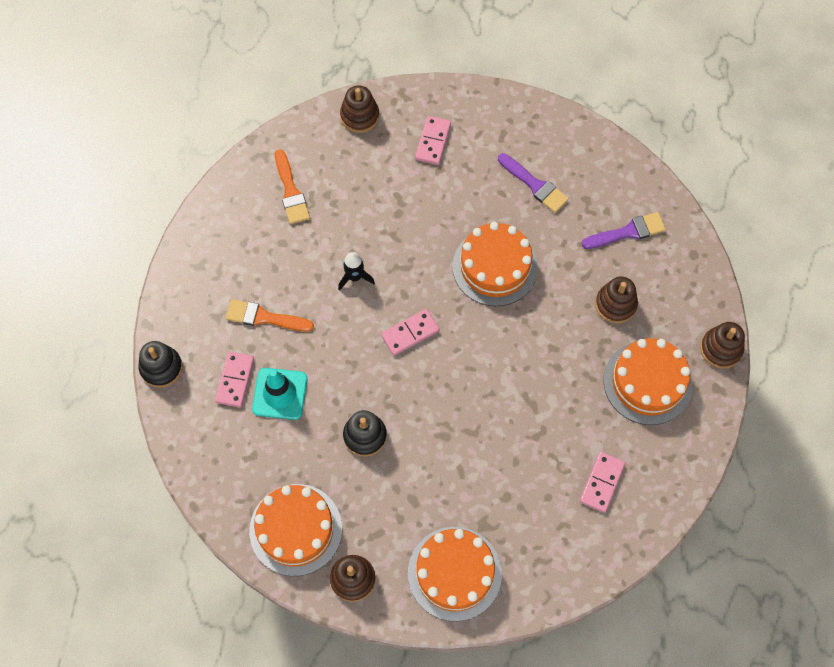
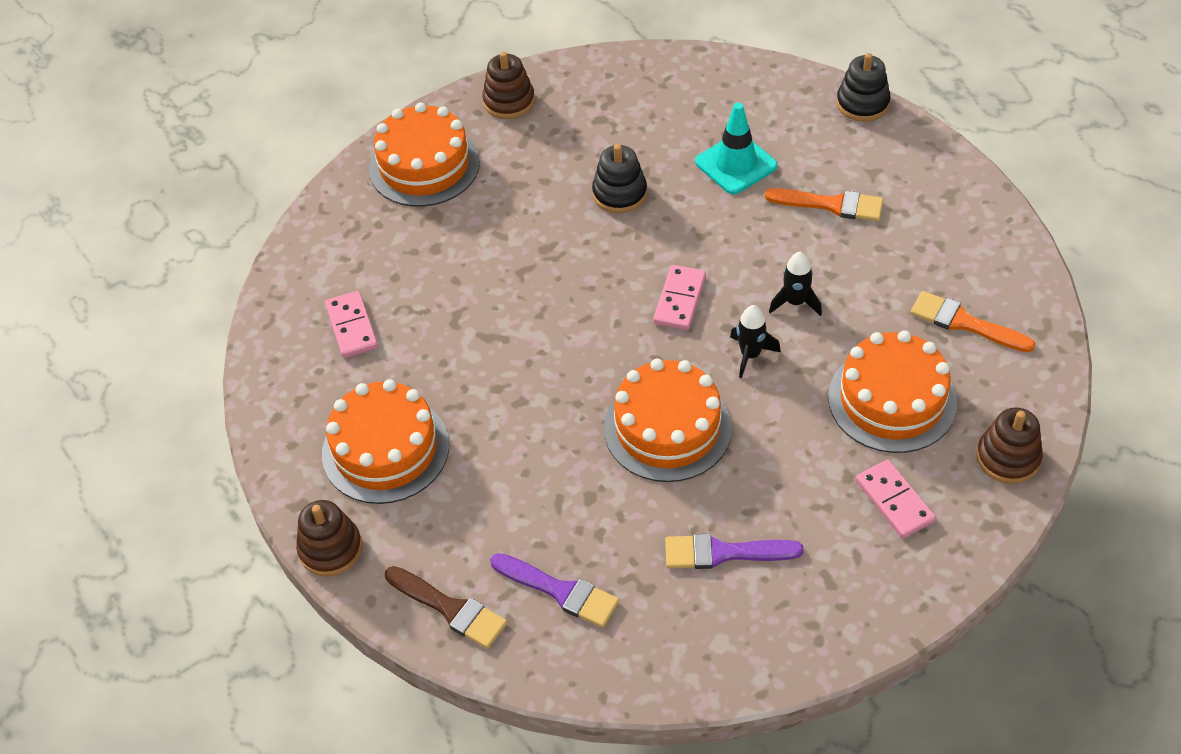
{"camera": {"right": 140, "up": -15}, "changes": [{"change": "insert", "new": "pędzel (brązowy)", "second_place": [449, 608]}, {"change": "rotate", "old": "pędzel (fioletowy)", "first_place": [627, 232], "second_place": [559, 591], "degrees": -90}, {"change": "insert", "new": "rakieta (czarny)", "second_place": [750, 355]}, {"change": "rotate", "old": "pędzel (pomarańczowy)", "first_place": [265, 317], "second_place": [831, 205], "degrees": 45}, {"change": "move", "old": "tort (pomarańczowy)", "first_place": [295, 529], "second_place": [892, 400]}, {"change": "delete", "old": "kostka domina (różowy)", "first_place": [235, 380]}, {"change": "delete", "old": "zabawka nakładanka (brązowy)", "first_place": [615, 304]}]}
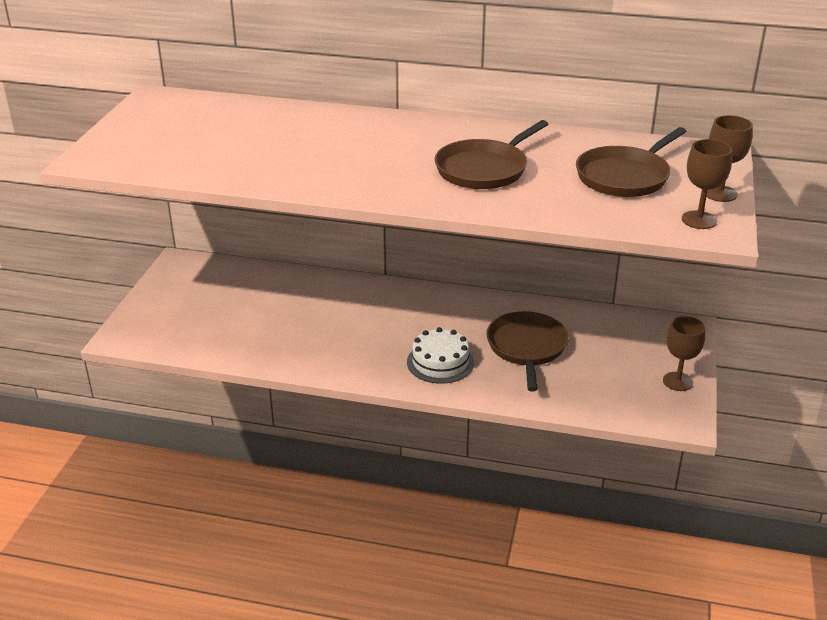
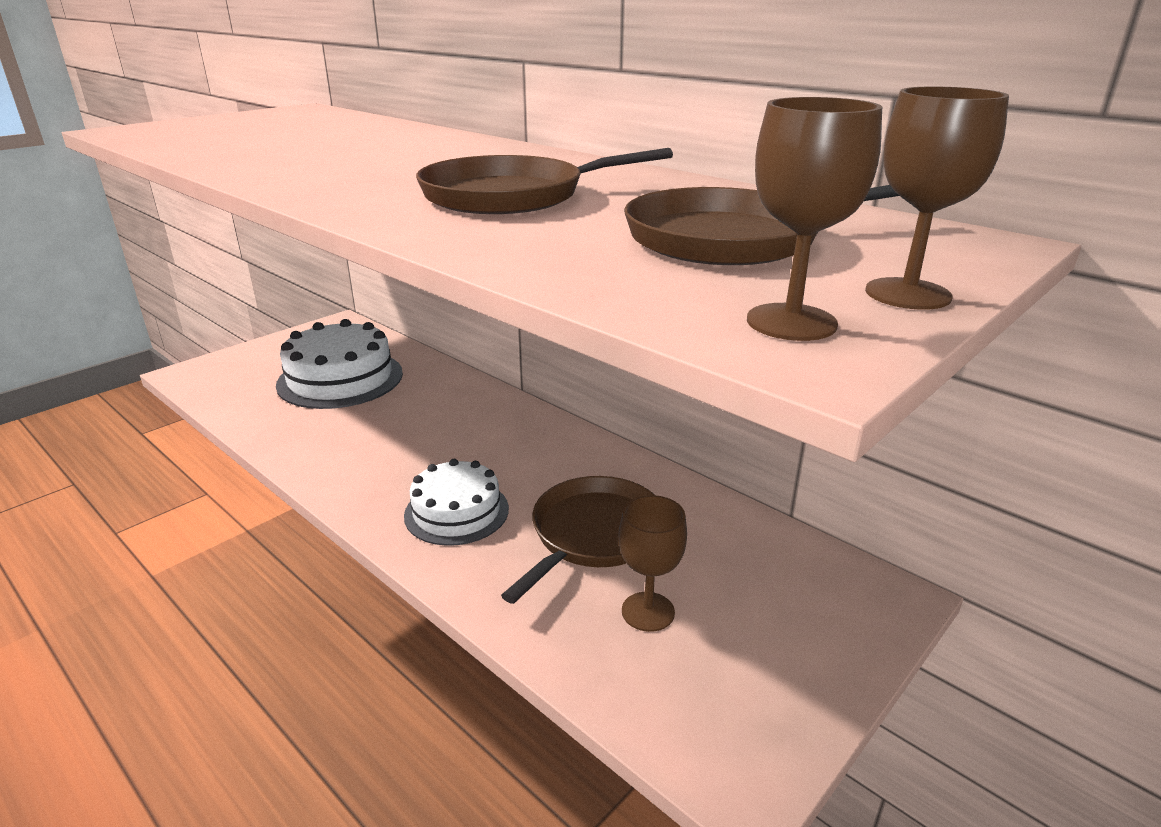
{"camera": {"right": 30, "up": -5}, "changes": [{"change": "insert", "new": "tort (biały)", "second_place": [340, 379]}, {"change": "move", "old": "kielich (brązowy)", "first_place": [677, 381], "second_place": [648, 611]}]}
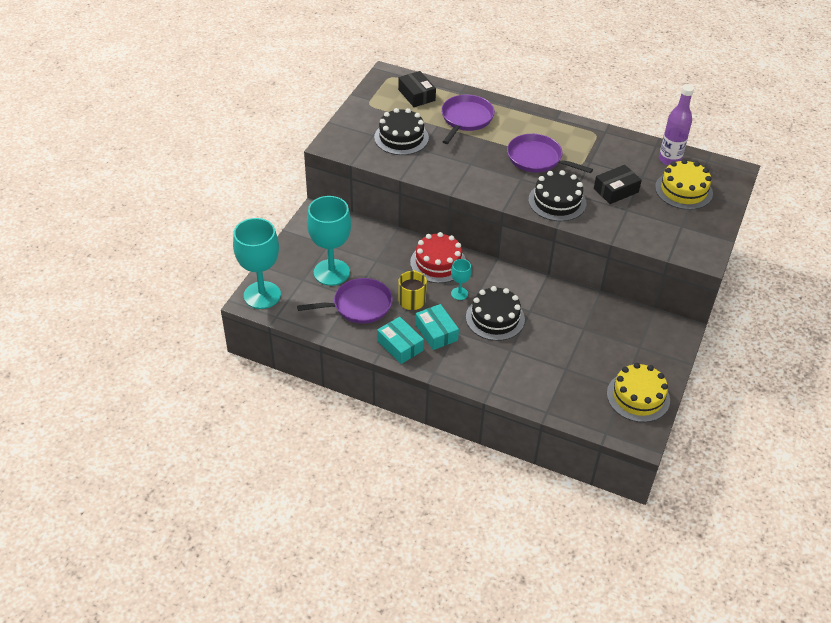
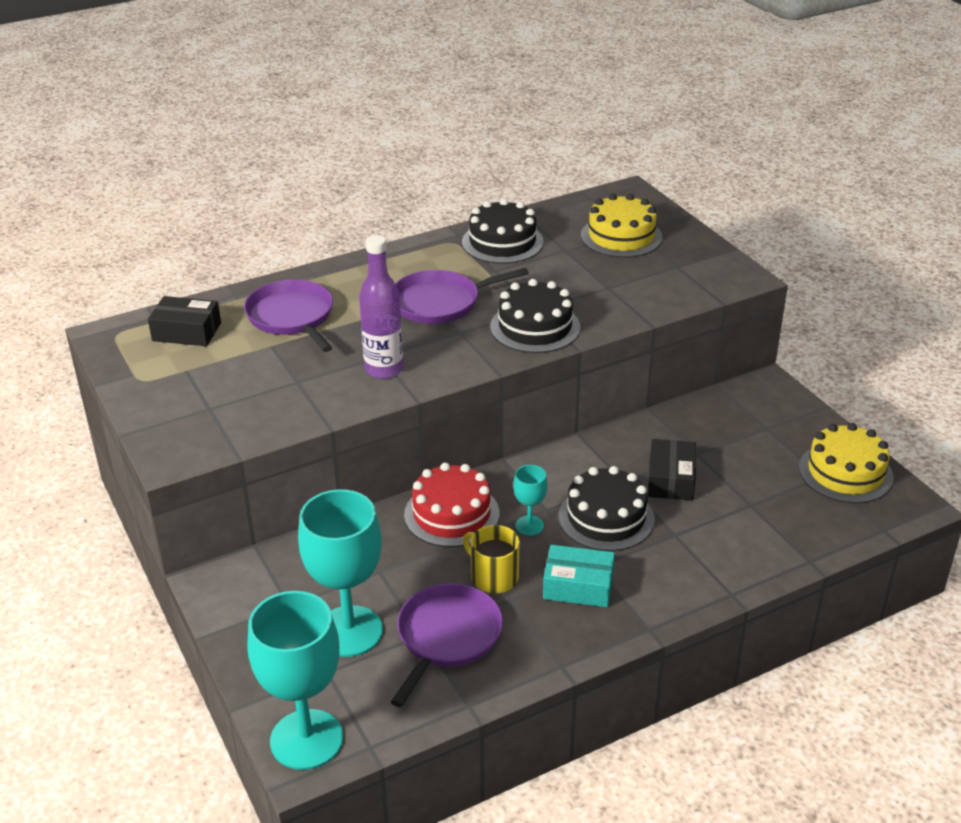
{"camera": {"right": -50, "up": -10}, "changes": [{"change": "move", "old": "butelka (fioletowy)", "first_place": [669, 160], "second_place": [384, 369]}, {"change": "move", "old": "tort (czarny)", "first_place": [401, 137], "second_place": [502, 242]}, {"change": "move", "old": "pudełko (czarny)", "first_place": [616, 190], "second_place": [671, 479]}, {"change": "delete", "old": "pudełko (turkusowy)", "first_place": [400, 346]}]}
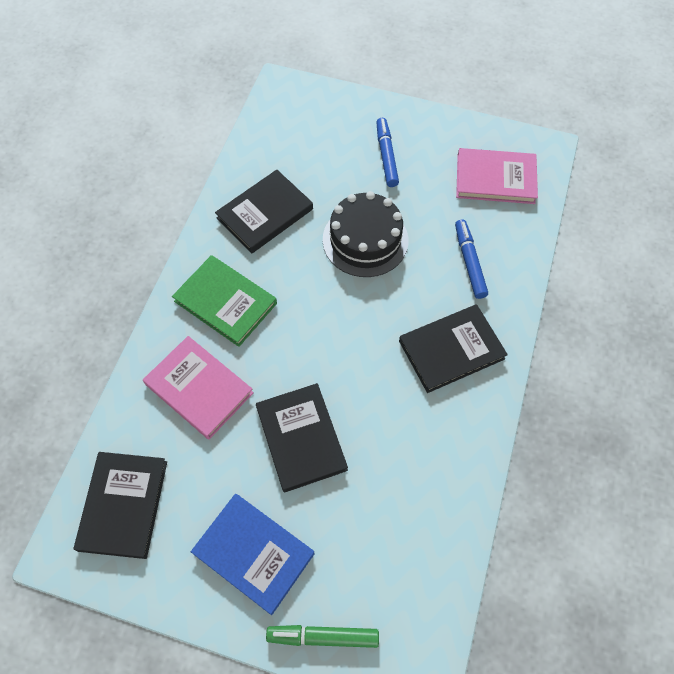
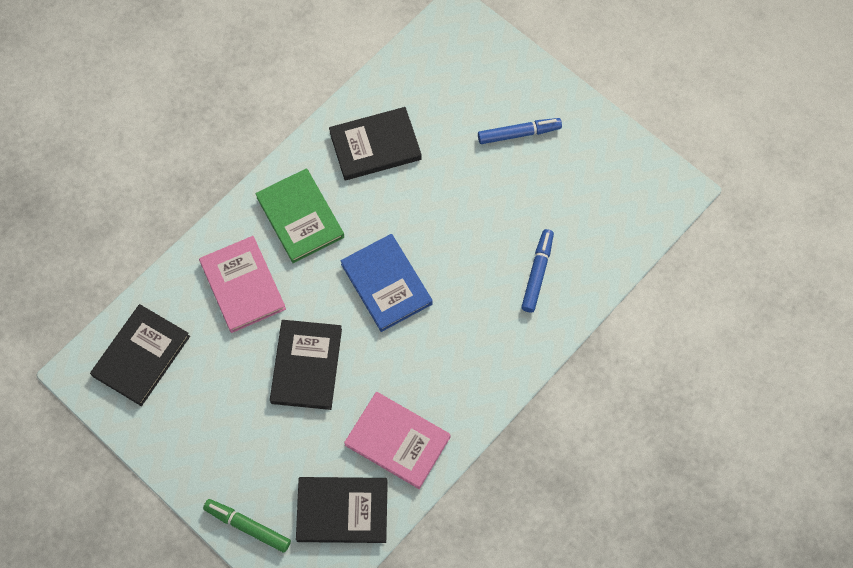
{"camera": {"right": 25, "up": 5}, "changes": [{"change": "move", "old": "książka (czarny)", "first_place": [451, 350], "second_place": [342, 511]}, {"change": "move", "old": "książka (niebieski)", "first_place": [253, 553], "second_place": [386, 284]}, {"change": "move", "old": "książka (różowy)", "first_place": [495, 179], "second_place": [397, 441]}, {"change": "rotate", "old": "flamaster (niebieski)", "first_place": [386, 156], "second_place": [518, 134], "degrees": 60}, {"change": "delete", "old": "tort (czarny)", "first_place": [365, 240]}]}
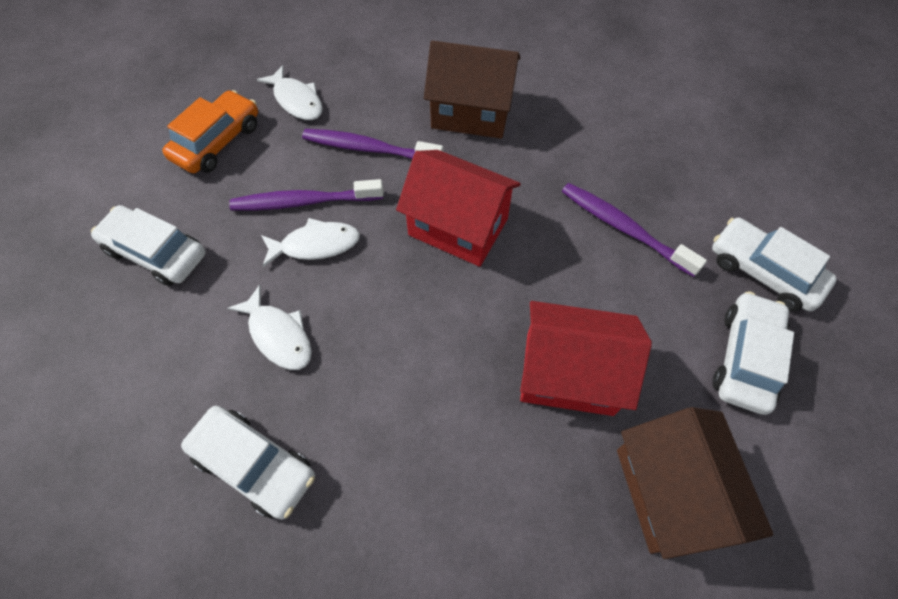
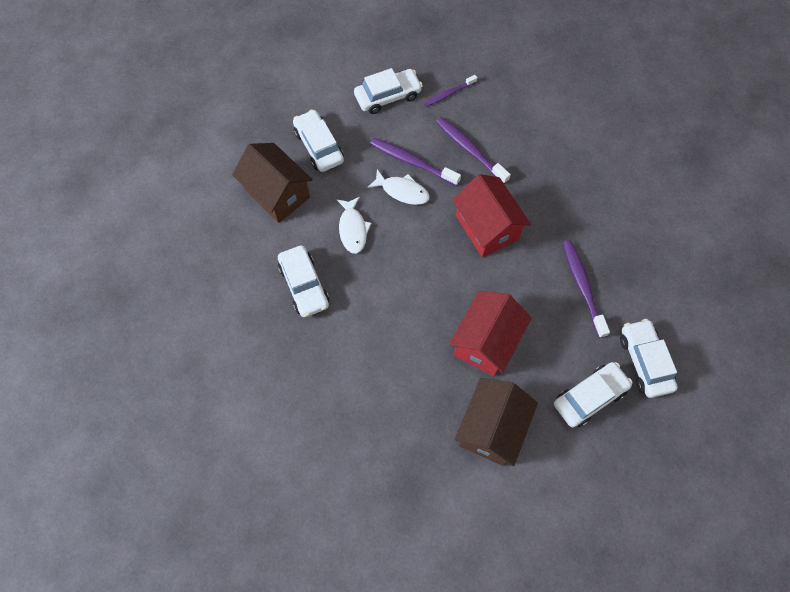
{"camera": {"right": 35, "up": 5}, "changes": [{"change": "move", "old": "domek (brązowy)", "first_place": [471, 112], "second_place": [277, 194]}, {"change": "recolor", "old": "samochód (pomarańczowy)", "new": "samochód (biały)", "first_place": [217, 141], "second_place": [388, 96]}, {"change": "replace", "old": "ryba (biały)", "new": "szczoteczka do zębów (fioletowy)", "first_place": [297, 100], "second_place": [448, 94]}, {"change": "rotate", "old": "domek (czerwony)", "first_place": [569, 373], "second_place": [486, 342], "degrees": 75}]}
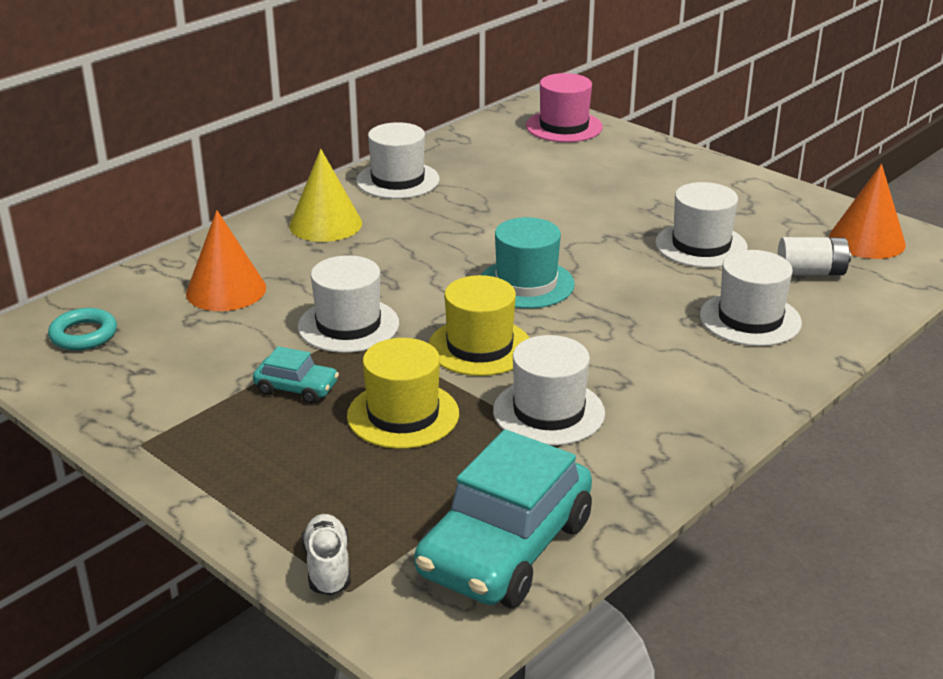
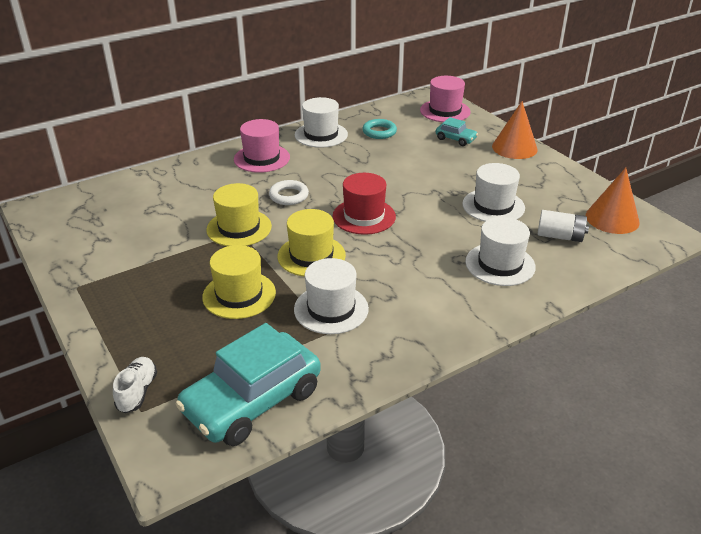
{"camera": {"right": 15, "up": 5}, "changes": [{"change": "recolor", "old": "kapelusz (biały)", "new": "kapelusz (żółty)", "first_place": [348, 325], "second_place": [239, 228]}, {"change": "replace", "old": "stożek (żółty)", "new": "kapelusz (różowy)", "first_place": [325, 224], "second_place": [262, 158]}, {"change": "insert", "new": "pierścień (biały)", "second_place": [289, 196]}, {"change": "recolor", "old": "kapelusz (turkusowy)", "new": "kapelusz (czerwony)", "first_place": [526, 284], "second_place": [364, 216]}, {"change": "move", "old": "pierścień (turkusowy)", "first_place": [83, 335], "second_place": [379, 132]}, {"change": "move", "old": "samochód (turkusowy)", "first_place": [296, 388], "second_place": [455, 139]}, {"change": "move", "old": "stożek (pomarańczowy)", "first_place": [226, 290], "second_place": [514, 148]}]}
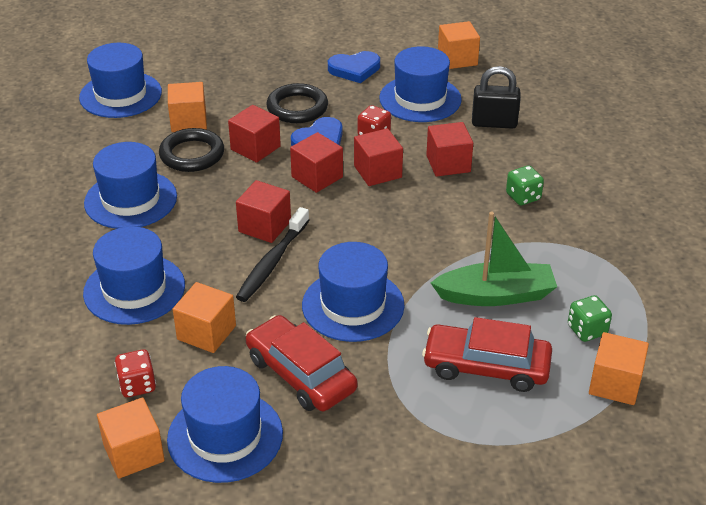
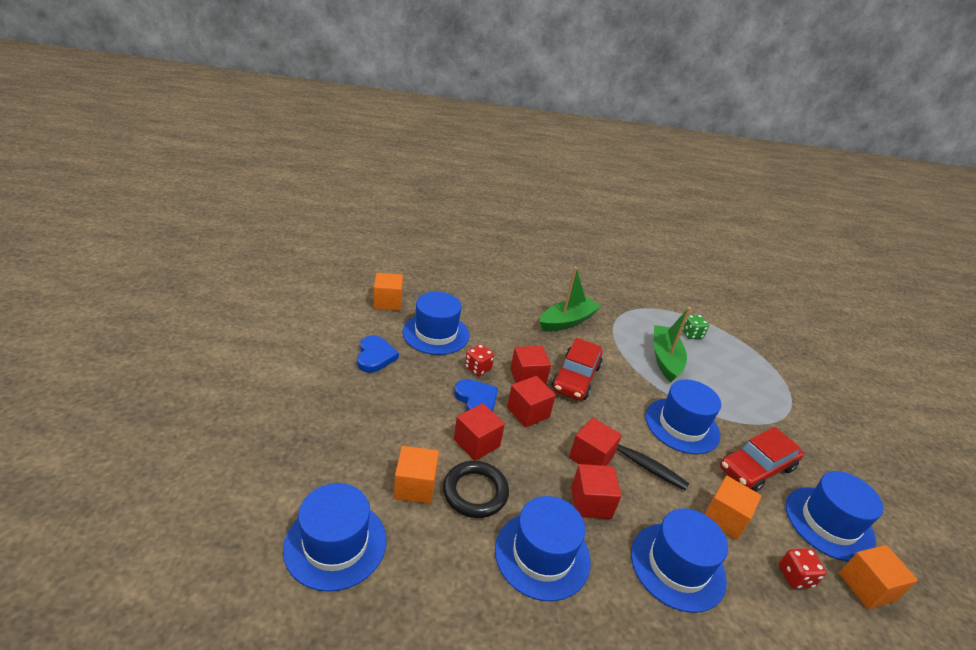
{"camera": {"right": -85, "up": -5}, "changes": [{"change": "replace", "old": "kostka do gry (zielony)", "new": "łódka (zielony)", "first_place": [523, 197], "second_place": [567, 321]}, {"change": "move", "old": "samochód (czerwony)", "first_place": [486, 366], "second_place": [576, 378]}, {"change": "move", "old": "sześcian (czerwony)", "first_place": [448, 164], "second_place": [591, 502]}, {"change": "delete", "old": "pierścień (czarny)", "first_place": [297, 108]}, {"change": "delete", "old": "kłódka (czarny)", "first_place": [494, 123]}, {"change": "delete", "old": "sześcian (pomarańczowy)", "first_place": [615, 384]}]}
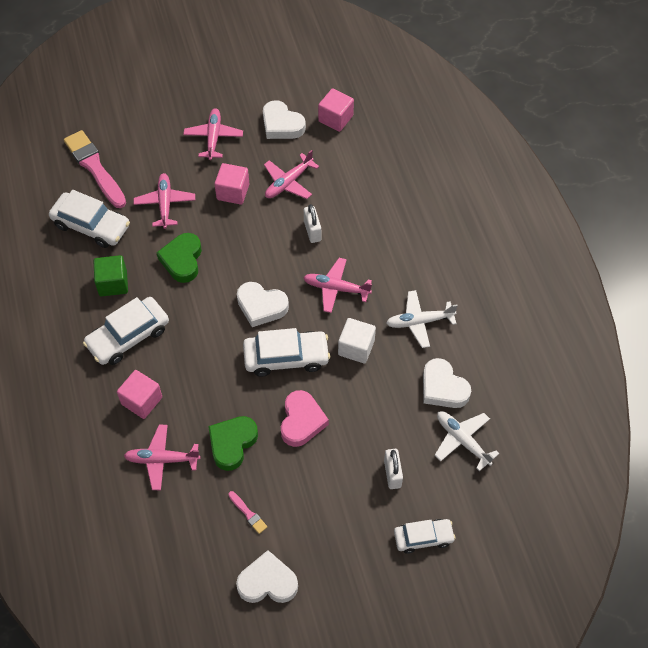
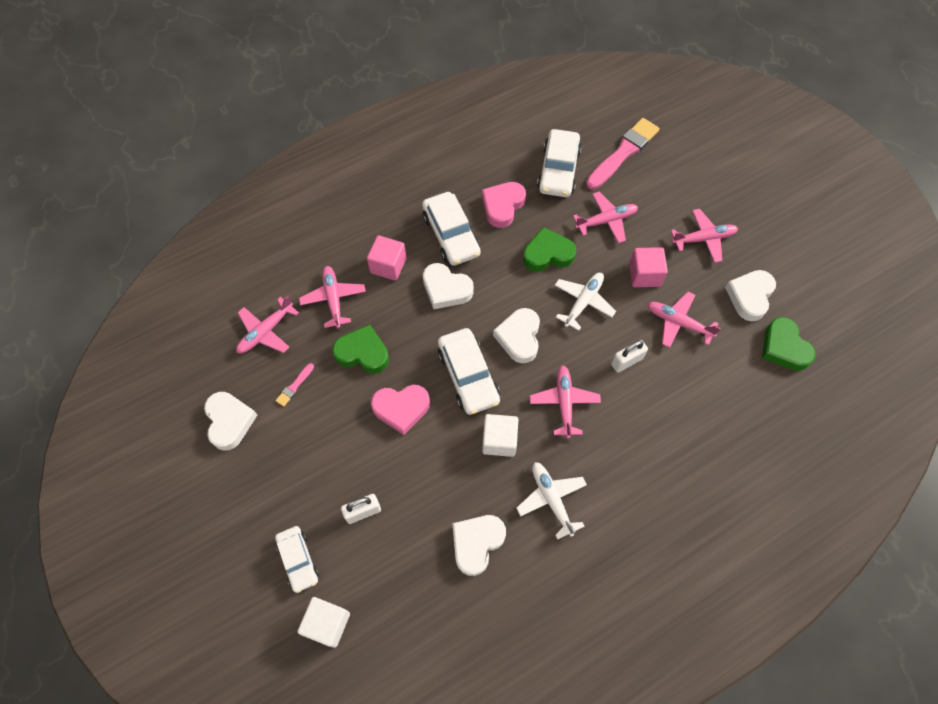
{"camera": {"right": 75, "up": 5}, "changes": [{"change": "insert", "new": "samolot (różowy)", "second_place": [266, 332]}, {"change": "insert", "new": "sześcian (biały)", "second_place": [327, 623]}, {"change": "rotate", "old": "samochód (biały)", "first_place": [128, 336], "second_place": [451, 235], "degrees": -150}, {"change": "insert", "new": "serce (biały)", "second_place": [446, 289]}, {"change": "replace", "old": "sześcian (zielony)", "new": "serce (różowy)", "first_place": [113, 283], "second_place": [502, 206]}, {"change": "move", "old": "samolot (biały)", "first_place": [462, 440], "second_place": [583, 302]}, {"change": "replace", "old": "sześcian (różowy)", "new": "serce (zielony)", "first_place": [335, 118], "second_place": [784, 347]}]}
